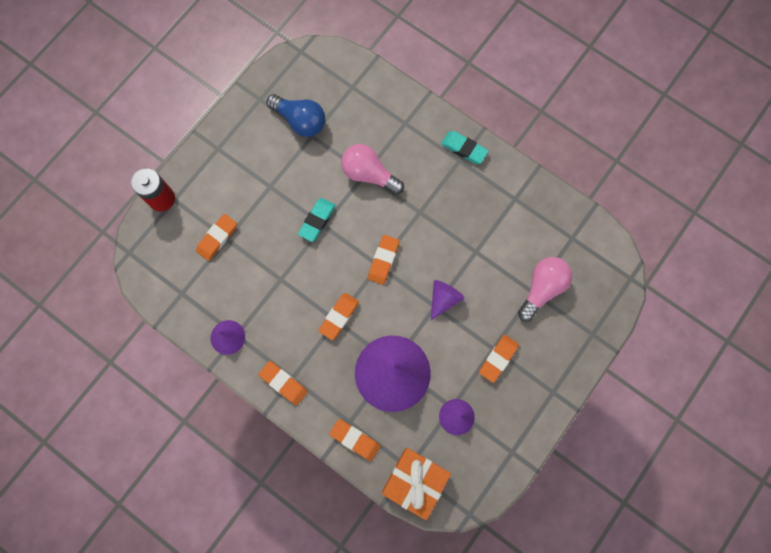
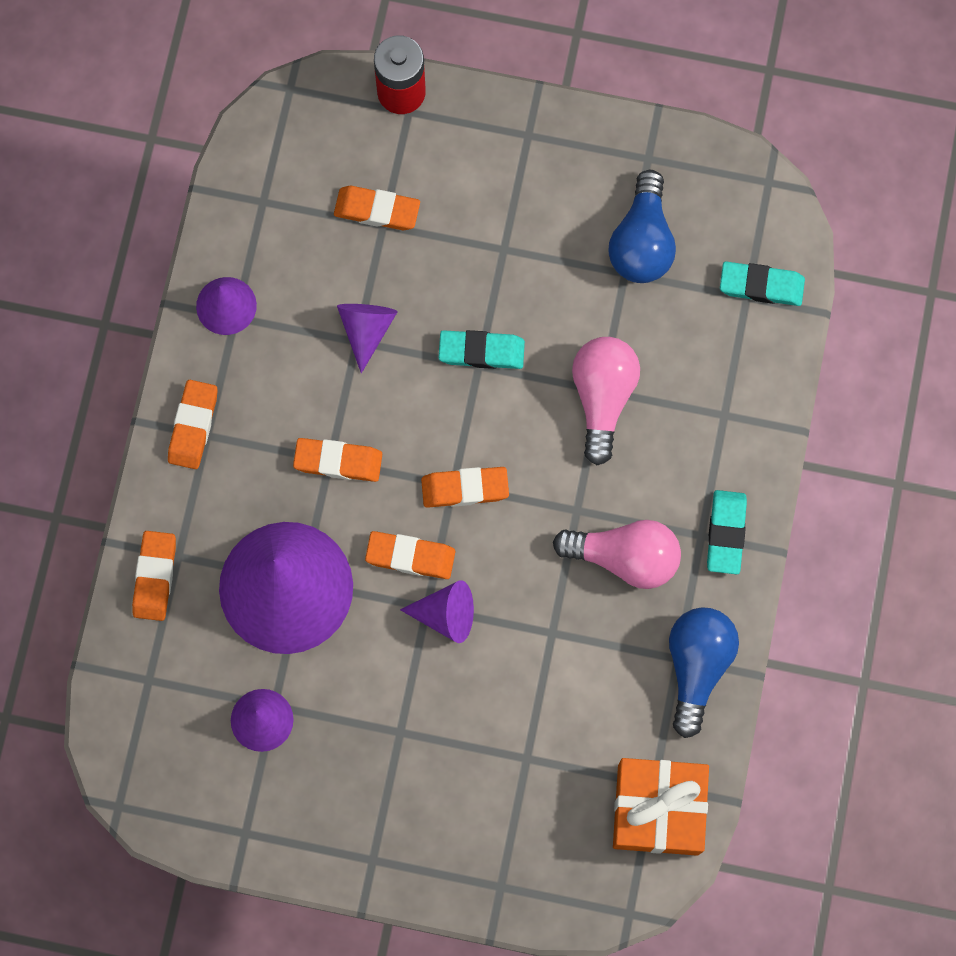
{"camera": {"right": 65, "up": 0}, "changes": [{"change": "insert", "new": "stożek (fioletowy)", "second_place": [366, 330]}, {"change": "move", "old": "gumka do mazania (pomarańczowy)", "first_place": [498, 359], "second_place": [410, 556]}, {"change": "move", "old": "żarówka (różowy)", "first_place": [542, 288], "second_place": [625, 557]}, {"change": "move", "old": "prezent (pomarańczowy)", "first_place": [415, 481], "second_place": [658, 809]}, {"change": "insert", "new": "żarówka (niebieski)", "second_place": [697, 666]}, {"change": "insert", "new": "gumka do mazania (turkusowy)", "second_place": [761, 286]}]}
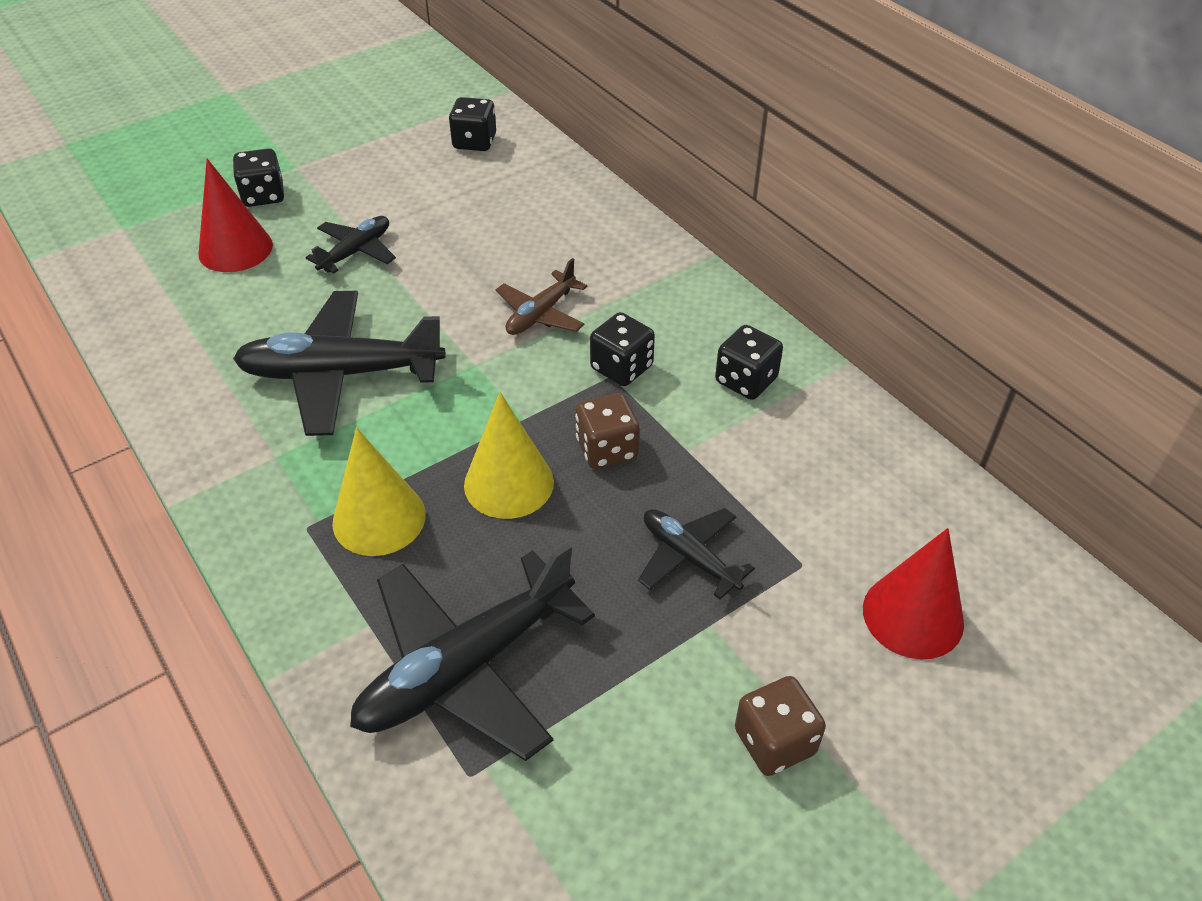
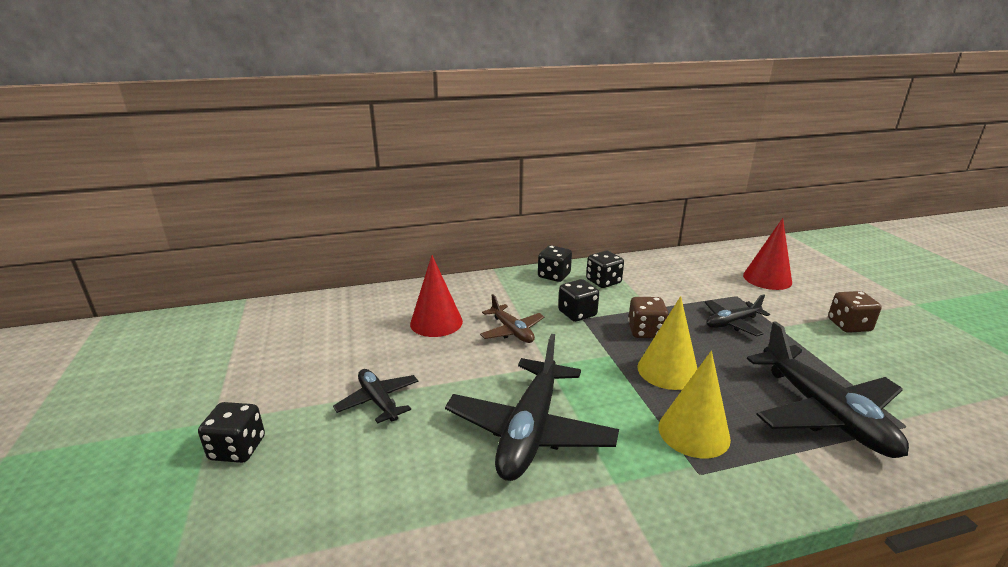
{"camera": {"right": -70, "up": -20}, "changes": [{"change": "move", "old": "stożek (czerwony)", "first_place": [235, 249], "second_place": [436, 322]}, {"change": "move", "old": "kostka do gry (czarny)", "first_place": [474, 142], "second_place": [554, 276]}]}
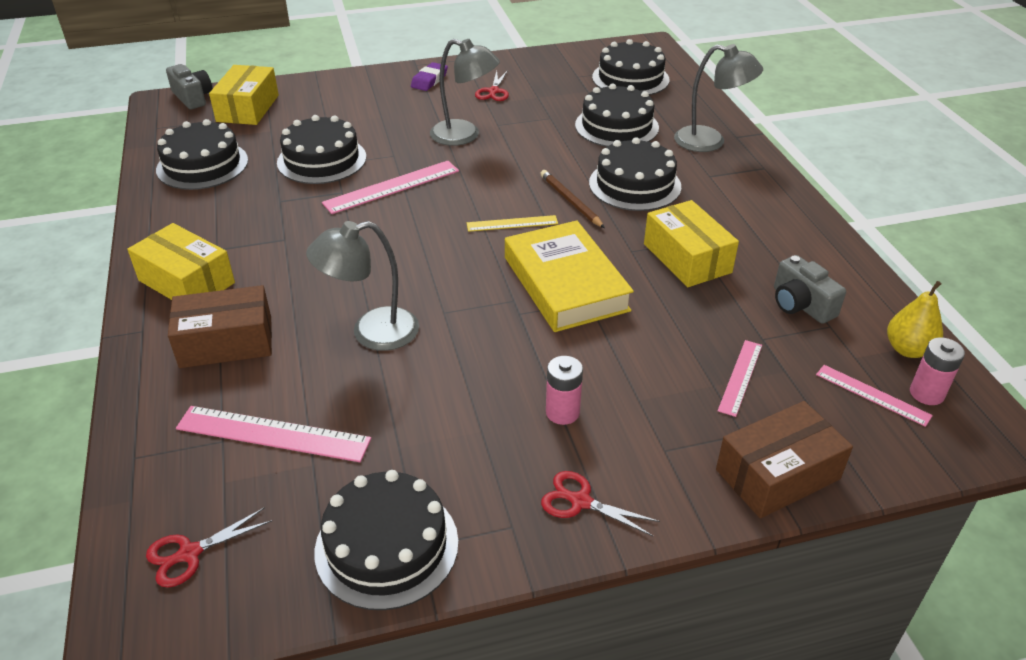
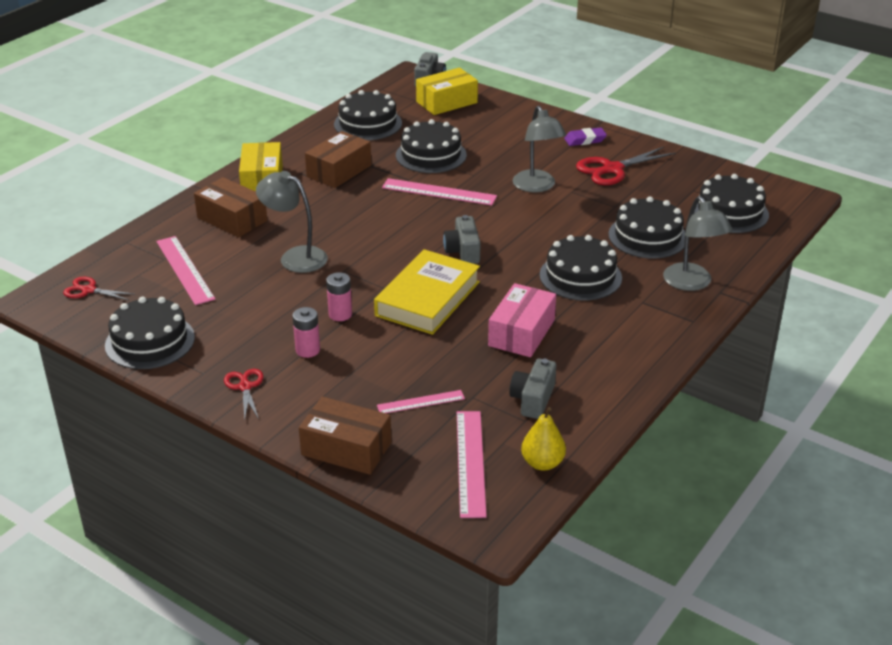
{"camera": {"right": 50, "up": -5}, "changes": [{"change": "insert", "new": "pudełko (brązowy)", "second_place": [339, 171]}, {"change": "move", "old": "bateria (różowy)", "first_place": [926, 393], "second_place": [340, 314]}, {"change": "replace", "old": "linijka (żółty)", "new": "aparat fotograficzny (szary)", "first_place": [512, 223], "second_place": [463, 251]}, {"change": "resize", "old": "linijka (różowy)", "first_place": [872, 395], "second_place": [470, 462], "factor": 1.66}, {"change": "recolor", "old": "pudełko (żółty)", "new": "pudełko (różowy)", "first_place": [687, 258], "second_place": [521, 333]}, {"change": "resize", "old": "nożyczki (czerwony)", "first_place": [493, 91], "second_place": [612, 169], "factor": 1.71}, {"change": "delete", "old": "ołówek (brązowy)", "first_place": [570, 201]}]}
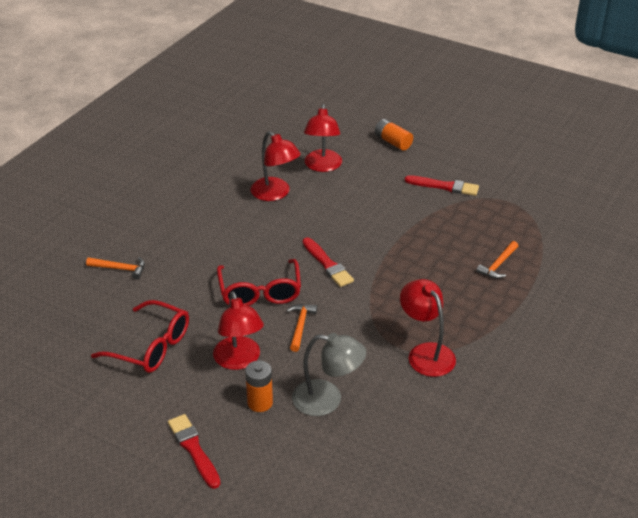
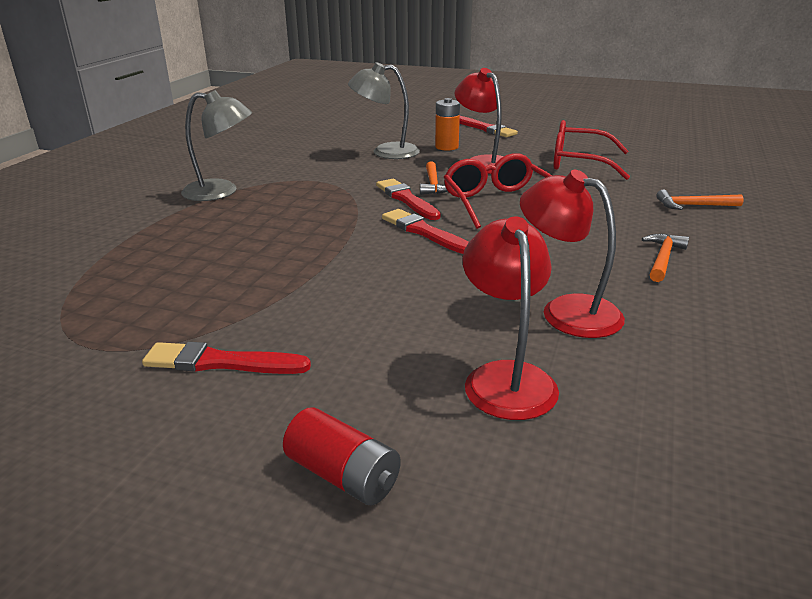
{"camera": {"right": 170, "up": -10}, "changes": [{"change": "insert", "new": "lampka (szary)", "second_place": [221, 192]}, {"change": "recolor", "old": "bateria (pomarańczowy)", "new": "bateria (czerwony)", "first_place": [393, 142], "second_place": [343, 475]}, {"change": "insert", "new": "pędzel (czerwony)", "second_place": [406, 199]}, {"change": "move", "old": "młotek (pomarańczowy)", "first_place": [498, 265], "second_place": [662, 258]}, {"change": "delete", "old": "lampka (czerwony)", "first_place": [426, 353]}]}
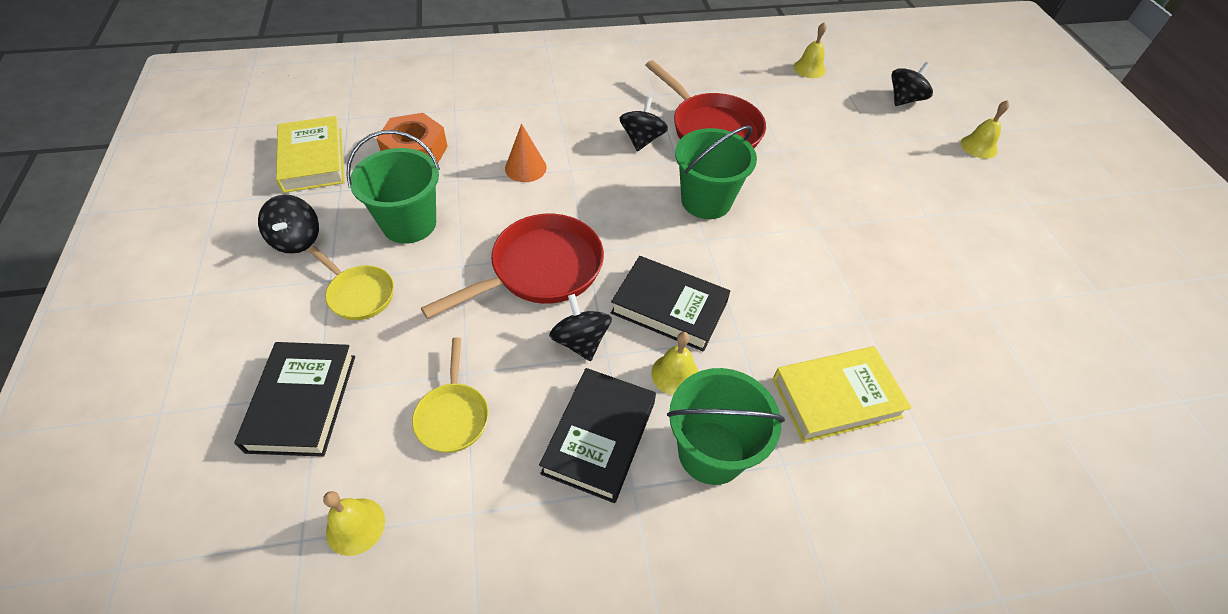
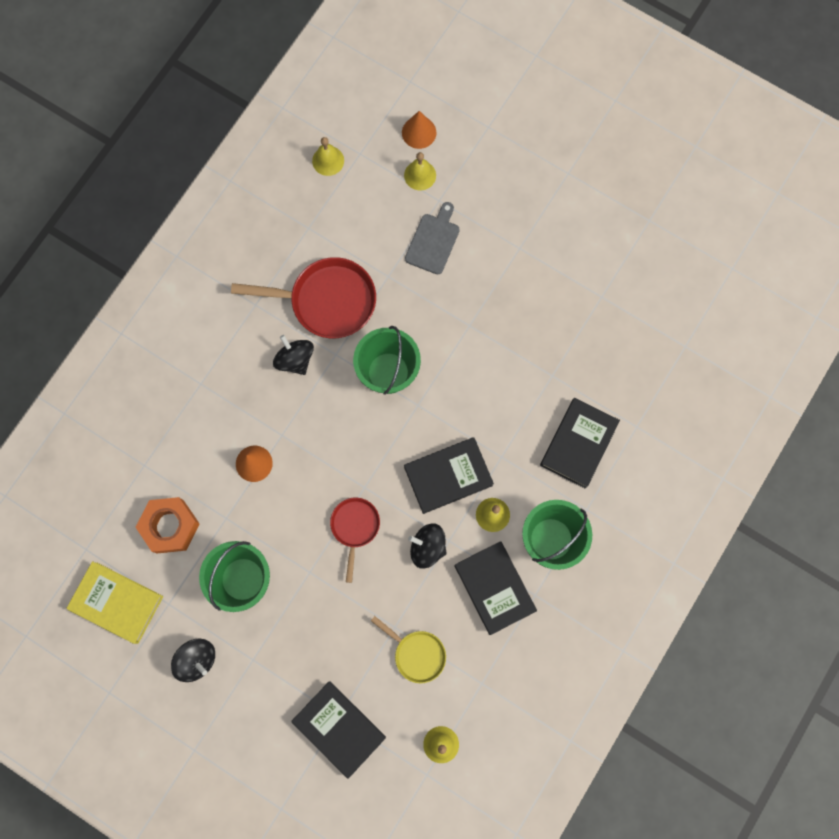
{"camera": {"right": -45, "up": 25}, "changes": [{"change": "resize", "old": "patelnia (czerwony)", "first_place": [540, 270], "second_place": [355, 527], "factor": 0.57}, {"change": "replace", "old": "bączek (czarny)", "new": "stożek (pomarańczowy)", "first_place": [904, 99], "second_place": [419, 132]}, {"change": "move", "old": "dzwonek (żółty)", "first_place": [978, 146], "second_place": [420, 175]}, {"change": "insert", "new": "deska do krojenia (szary)", "second_place": [433, 241]}, {"change": "recolor", "old": "książka (żółty)", "new": "książka (czarny)", "first_place": [836, 397], "second_place": [578, 444]}, {"change": "delete", "old": "patelnia (żółty)", "first_place": [359, 294]}]}
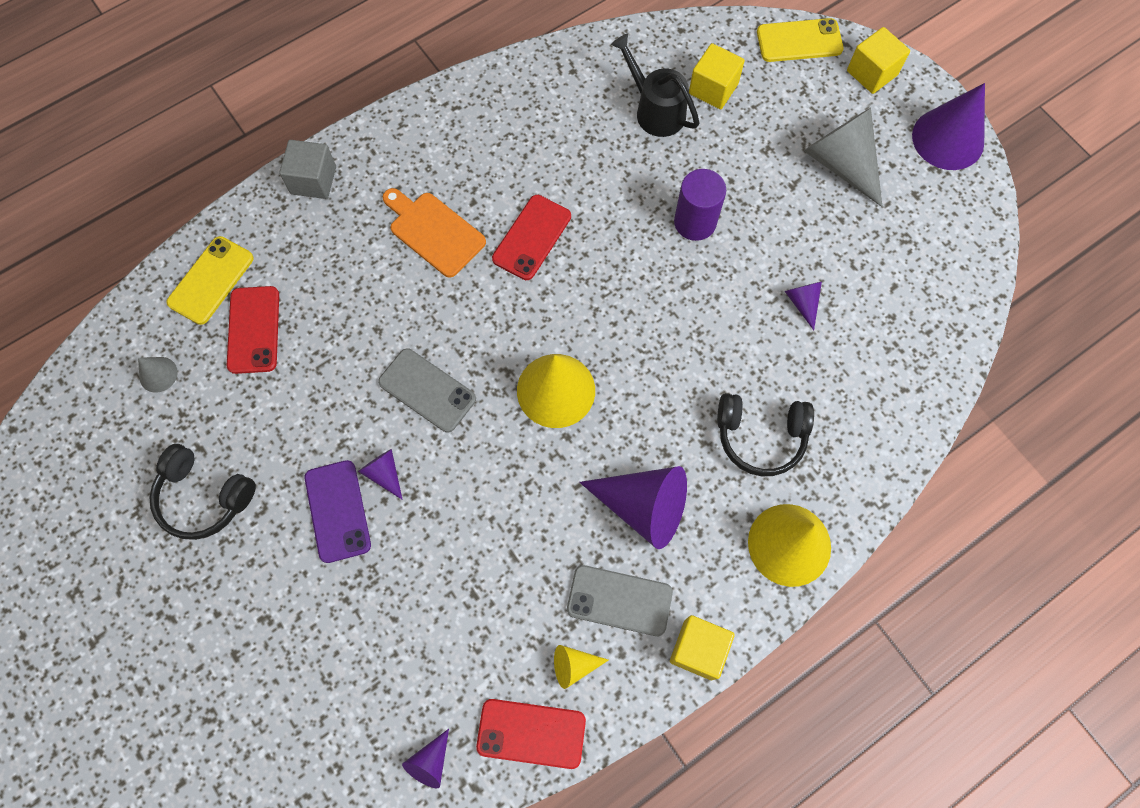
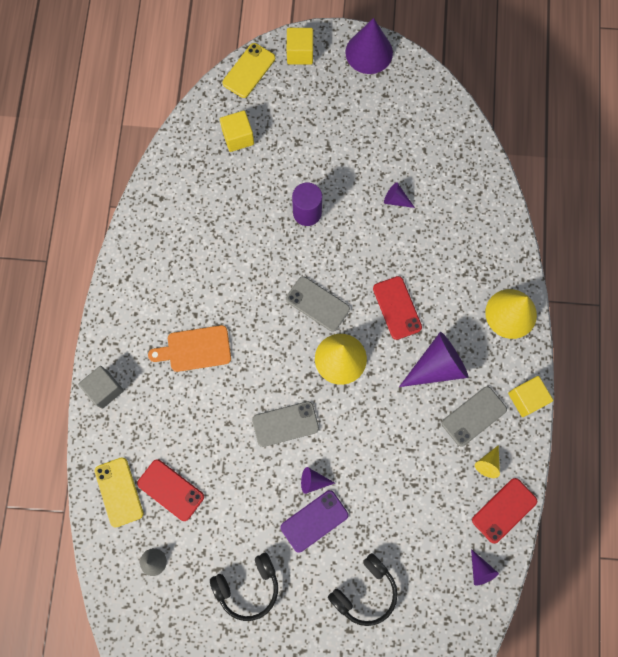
{"camera": {"right": -50, "up": 5}, "changes": [{"change": "rotate", "old": "telefon (fioletowy)", "first_place": [337, 511], "second_place": [314, 521], "degrees": -60}, {"change": "insert", "new": "telefon (szary)", "second_place": [317, 304]}, {"change": "move", "old": "słuchawki (czarny)", "first_place": [760, 436], "second_place": [365, 591]}, {"change": "move", "old": "telefon (czerwony)", "first_place": [532, 237], "second_place": [397, 308]}, {"change": "delete", "old": "konewka (czarny)", "first_place": [654, 109]}, {"change": "delete", "old": "stożek (szary)", "first_place": [841, 163]}]}
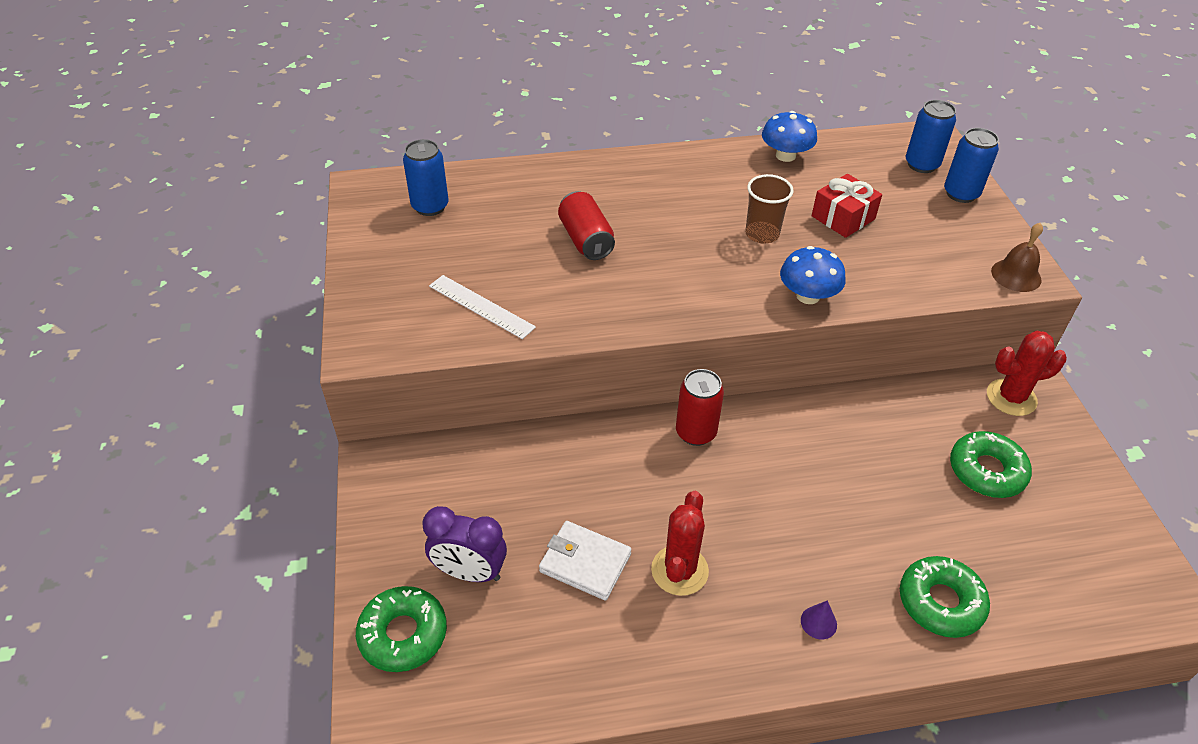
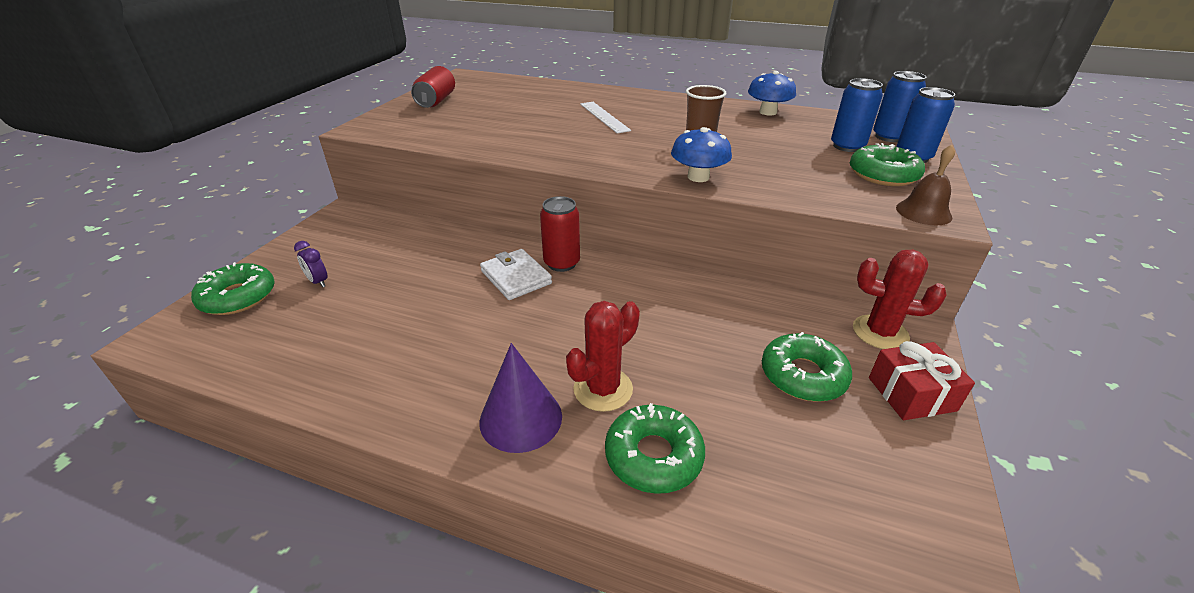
{"camera": {"right": 30, "up": -10}, "changes": [{"change": "resize", "old": "budzik (fioletowy)", "first_place": [469, 572], "second_place": [318, 282], "factor": 0.55}, {"change": "move", "old": "puszka (czerwony)", "first_place": [586, 240], "second_place": [436, 101]}, {"change": "move", "old": "portfel (biały)", "first_place": [585, 562], "second_place": [516, 277]}, {"change": "resize", "old": "stożek (fioletowy)", "first_place": [818, 622], "second_place": [521, 418], "factor": 2.16}, {"change": "move", "old": "kaktus (czerwony)", "first_place": [679, 570], "second_place": [603, 389]}, {"change": "move", "old": "linijka (biały)", "first_place": [481, 306], "second_place": [604, 117]}, {"change": "move", "old": "puszka (niebieski)", "first_place": [430, 206], "second_place": [847, 146]}, {"change": "insert", "new": "donut (zielony)", "second_place": [883, 175]}, {"change": "move", "old": "prezent (czerwony)", "first_place": [843, 217], "second_place": [911, 394]}]}
